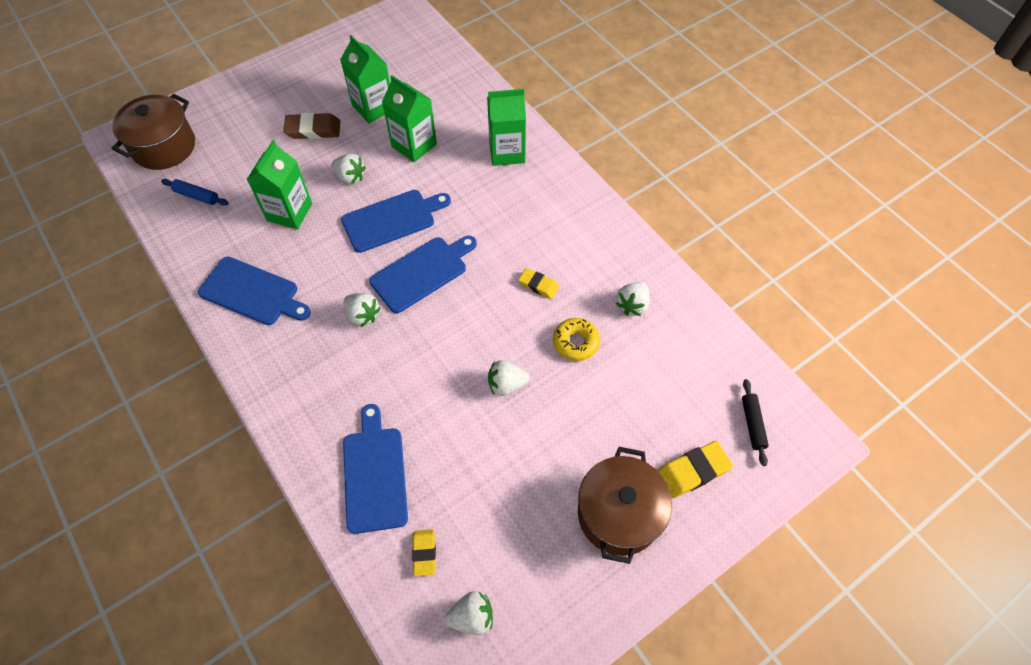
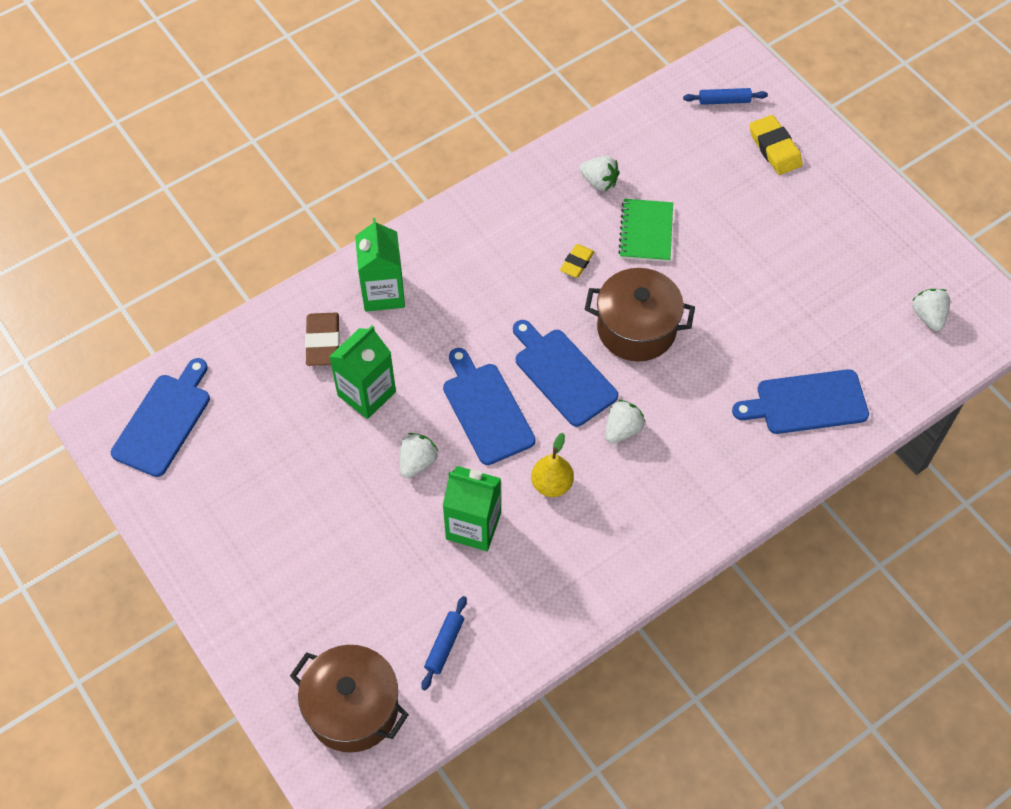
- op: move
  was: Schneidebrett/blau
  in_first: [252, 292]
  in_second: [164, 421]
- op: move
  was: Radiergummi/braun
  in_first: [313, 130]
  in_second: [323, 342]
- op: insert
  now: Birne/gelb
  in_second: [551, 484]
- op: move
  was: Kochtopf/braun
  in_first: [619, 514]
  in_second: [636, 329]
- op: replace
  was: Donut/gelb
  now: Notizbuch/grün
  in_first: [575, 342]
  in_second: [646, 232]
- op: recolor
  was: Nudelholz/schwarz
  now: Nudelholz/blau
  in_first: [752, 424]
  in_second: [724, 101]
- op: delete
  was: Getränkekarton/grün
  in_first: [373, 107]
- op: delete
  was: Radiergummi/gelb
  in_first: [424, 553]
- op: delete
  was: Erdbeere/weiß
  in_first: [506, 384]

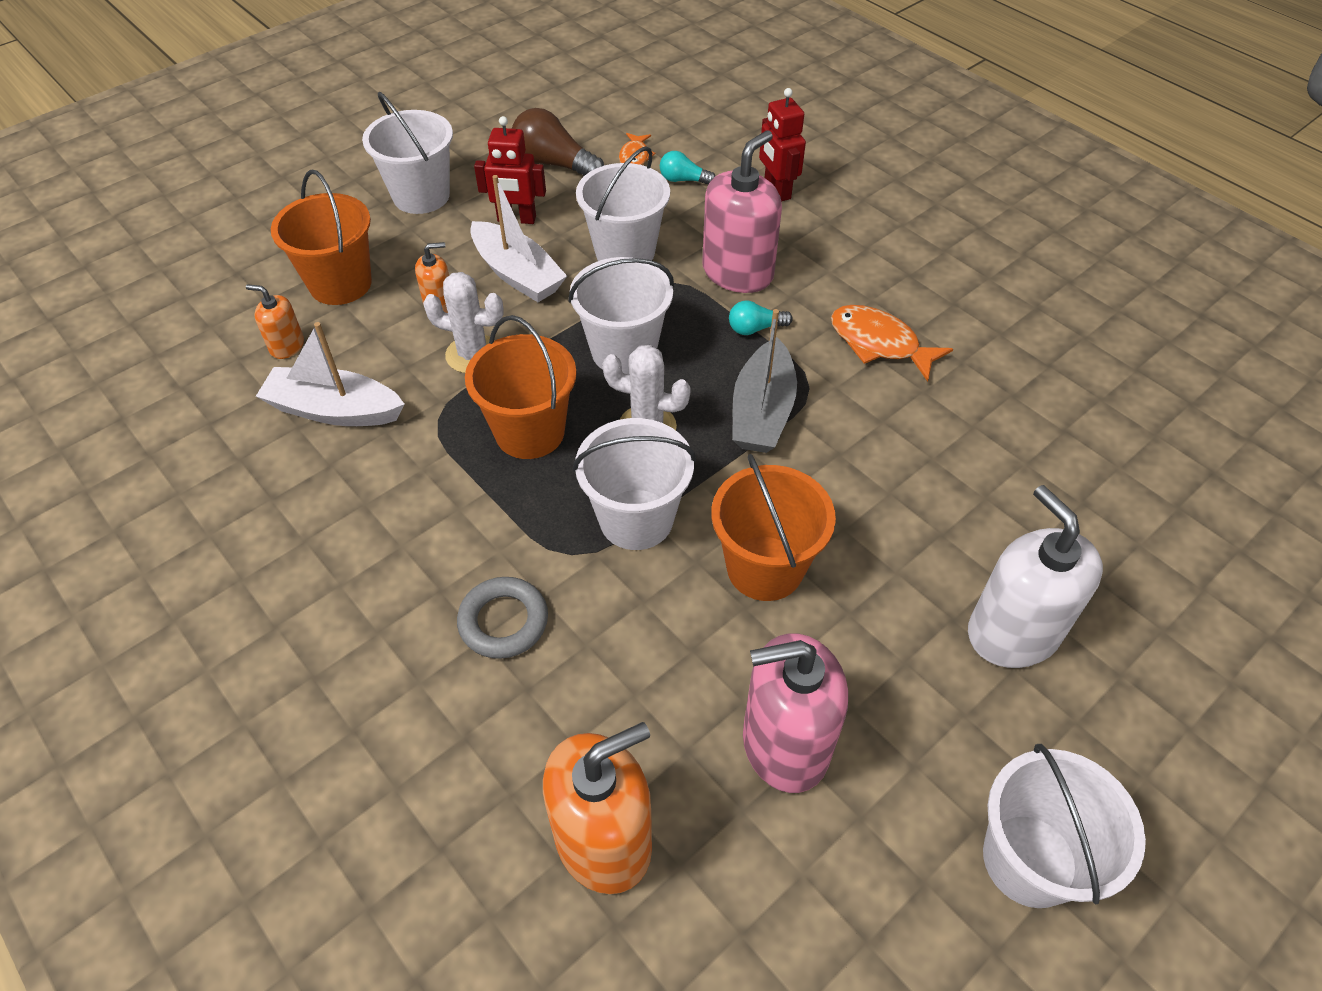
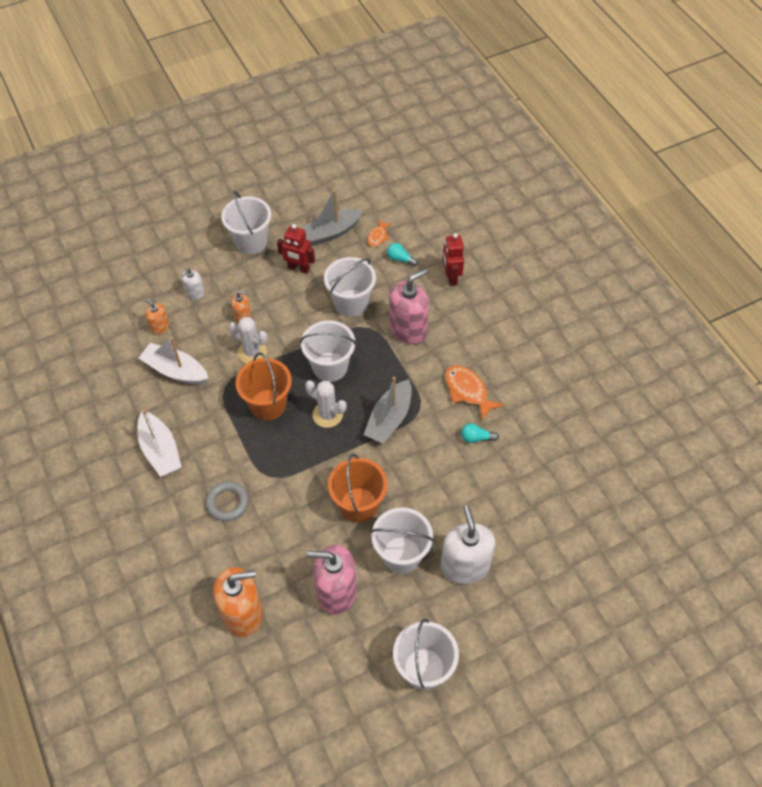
- op: move
  was: Boot/weiß
  in_first: [517, 274]
  in_second: [160, 450]
- op: replace
  was: Eimer/orange
  now: Seifenspender/weiß
  in_first: [340, 284]
  in_second: [195, 293]
- op: replace
  was: Glühbirne/braun
  now: Boot/grau
  in_first: [554, 164]
  in_second: [330, 233]
- op: move
  was: Eimer/weiß
  in_first: [636, 519]
  in_second: [401, 555]
- op: move
  was: Glühbirne/türkis
  in_first: [755, 328]
  in_second: [476, 438]

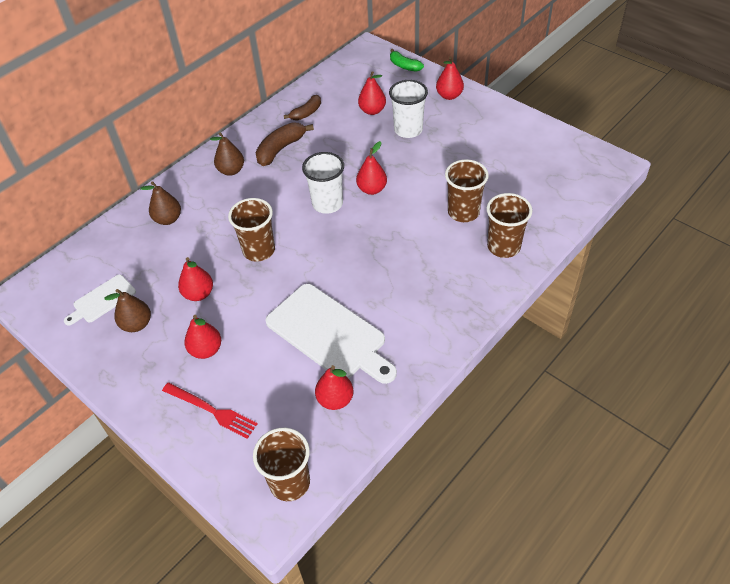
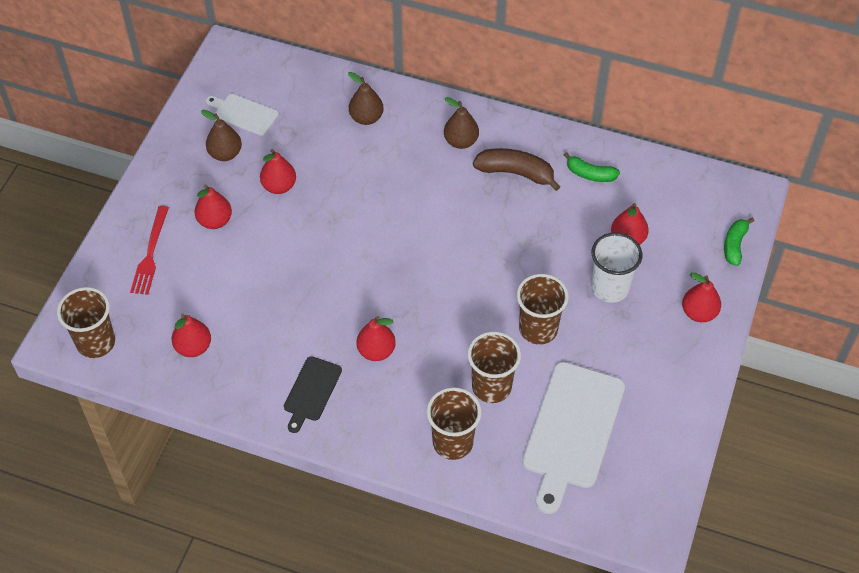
- op: insert
  now: Schneidebrett/schwarz
  in_second: [311, 391]
- op: move
  was: Birne/rot
  in_first: [372, 189]
  in_second: [376, 351]
- op: move
  was: Becher/braun
  in_first: [259, 250]
  in_second: [538, 329]
- op: move
  was: Schneidebrett/weiß
  in_first: [329, 334]
  in_second: [572, 430]
- op: recolor
  was: Banane/braun
  now: Banane/grün
  in_first: [306, 113]
  in_second: [590, 174]
- op: delete
  was: Becher/weiß
  in_first: [327, 204]

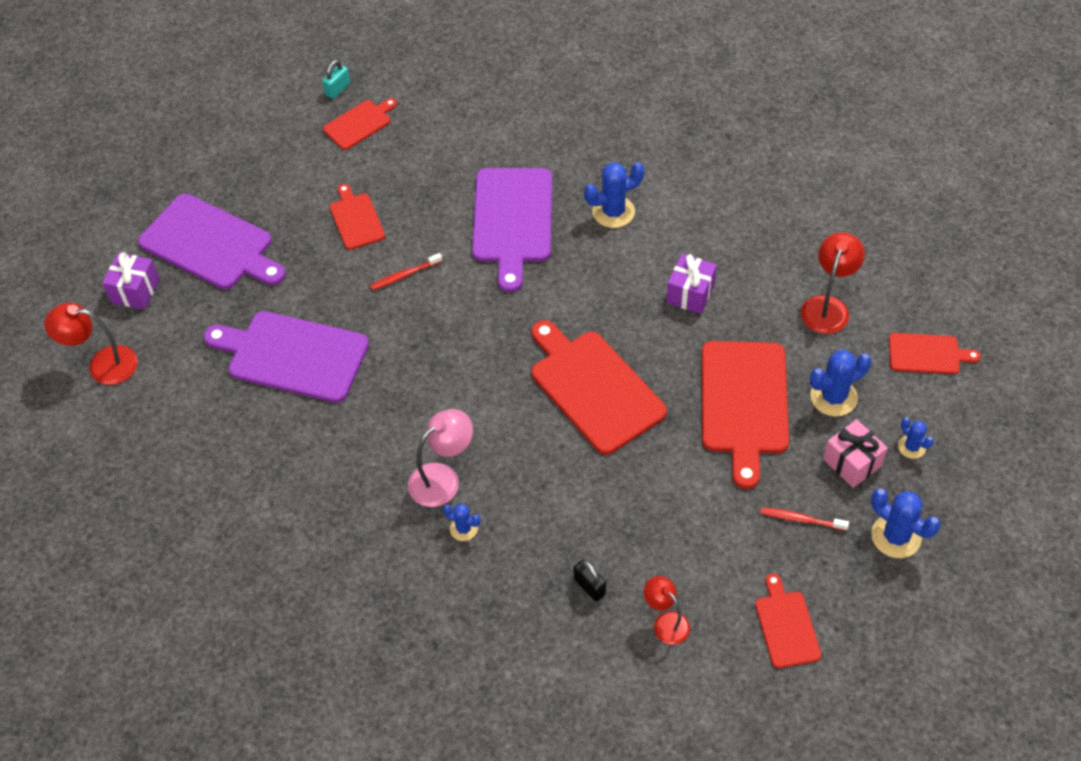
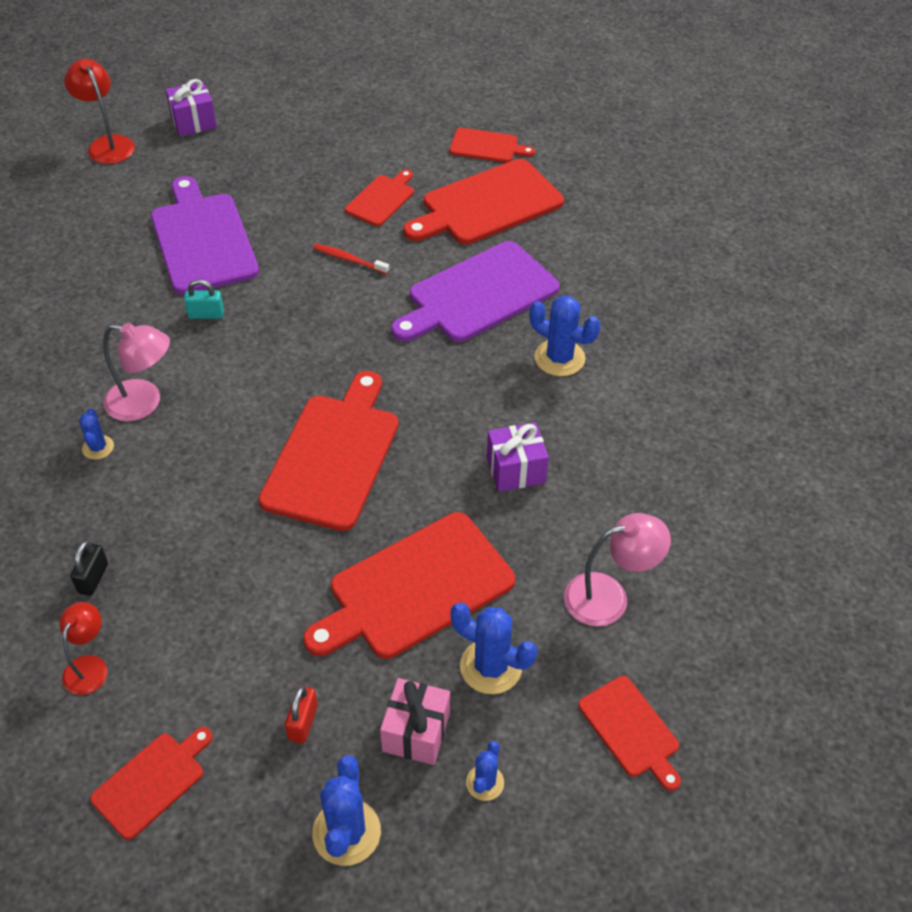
- op: move
  was: Vorhängeschloss/türkis
  in_first: [337, 89]
  in_second: [206, 314]
- op: replace
  was: Zahnbürste/rot
  now: Vorhängeschloss/rot
  in_first: [801, 519]
  in_second: [303, 722]
- op: insert
  now: Schneidebrett/rot
  in_second: [487, 204]
- op: recolor
  was: Lampe/rot
  now: Lampe/rosa
  in_first: [827, 306]
  in_second: [609, 596]
- op: delete
  was: Schneidebrett/lila
  in_first: [210, 245]

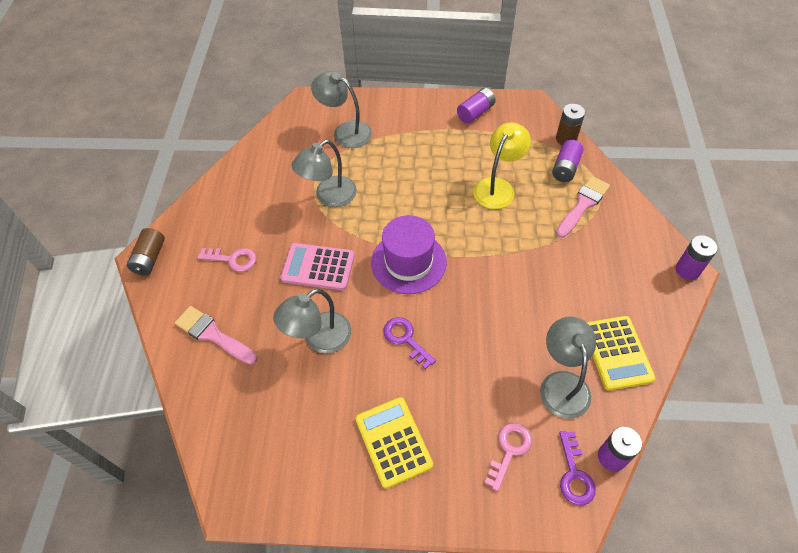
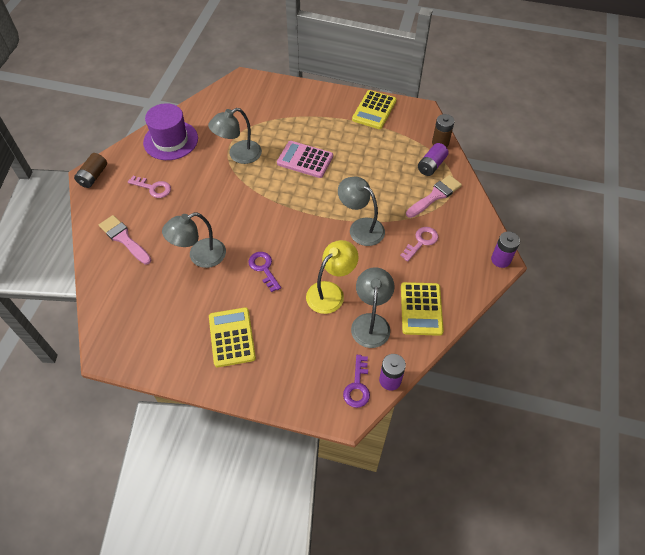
- op: move
  was: Hut/lila
  in_first: [408, 262]
  in_second: [170, 140]
- op: move
  was: Taschenrechner/rosa
  in_first: [318, 267]
  in_second: [305, 160]
- op: move
  was: Lampe/gelb
  in_first: [498, 187]
  in_second: [330, 292]
- op: move
  was: Lampe/grau
  in_first: [345, 131]
  in_second: [360, 227]
- op: replace
  was: Batterie/lila
  now: Taschenrechner/gelb
  in_first: [475, 113]
  in_second: [374, 110]
- op: move
  was: Schlüssel/rosa
  in_first: [509, 450]
  in_second: [421, 242]

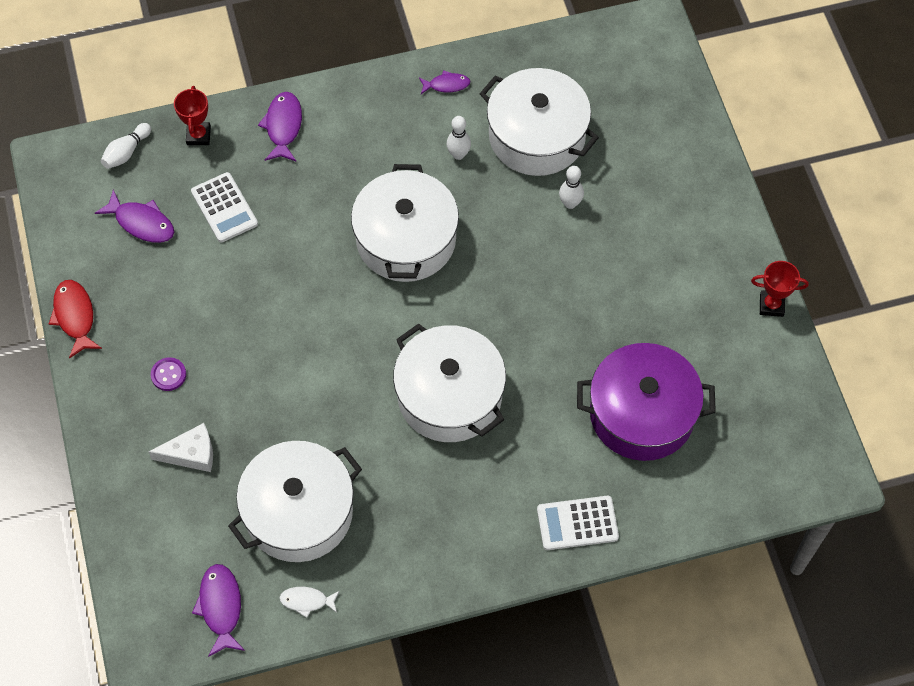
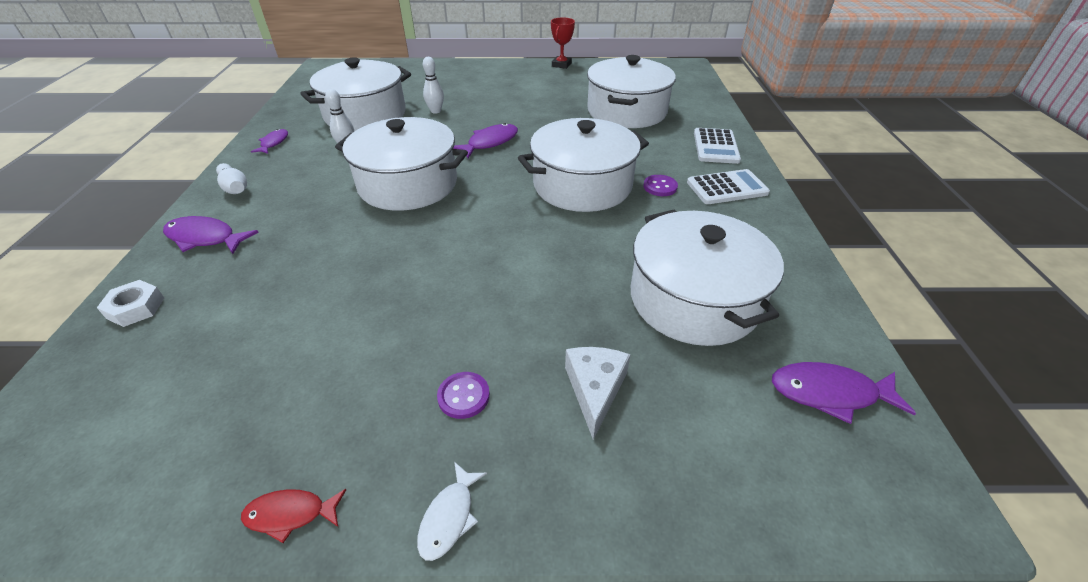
- op: replace
  was: Pokal/rot
  now: Sechskantmutter/weiß
  in_first: [198, 136]
  in_second: [136, 308]
- op: move
  was: Bowlingkegel/weiß
  in_first: [126, 152]
  in_second: [235, 188]
- op: resize
  was: Fisch/rot
  in_first: [75, 316]
  in_second: [290, 514]
  ratio: 0.63
- op: move
  was: Fisch/weiß
  in_first: [307, 601]
  in_second: [449, 517]
- op: move
  was: Fisch/lila
  in_first: [141, 223]
  in_second: [490, 143]
- op: recolor
  was: Kochtopf/lila
  now: Kochtopf/weiß
  in_first: [642, 414]
  in_second: [626, 111]
- op: insert
  now: Knopf/lila
  in_second: [660, 187]
- op: move
  was: Taschenrechner/weiß
  in_first: [224, 208]
  in_second: [727, 188]

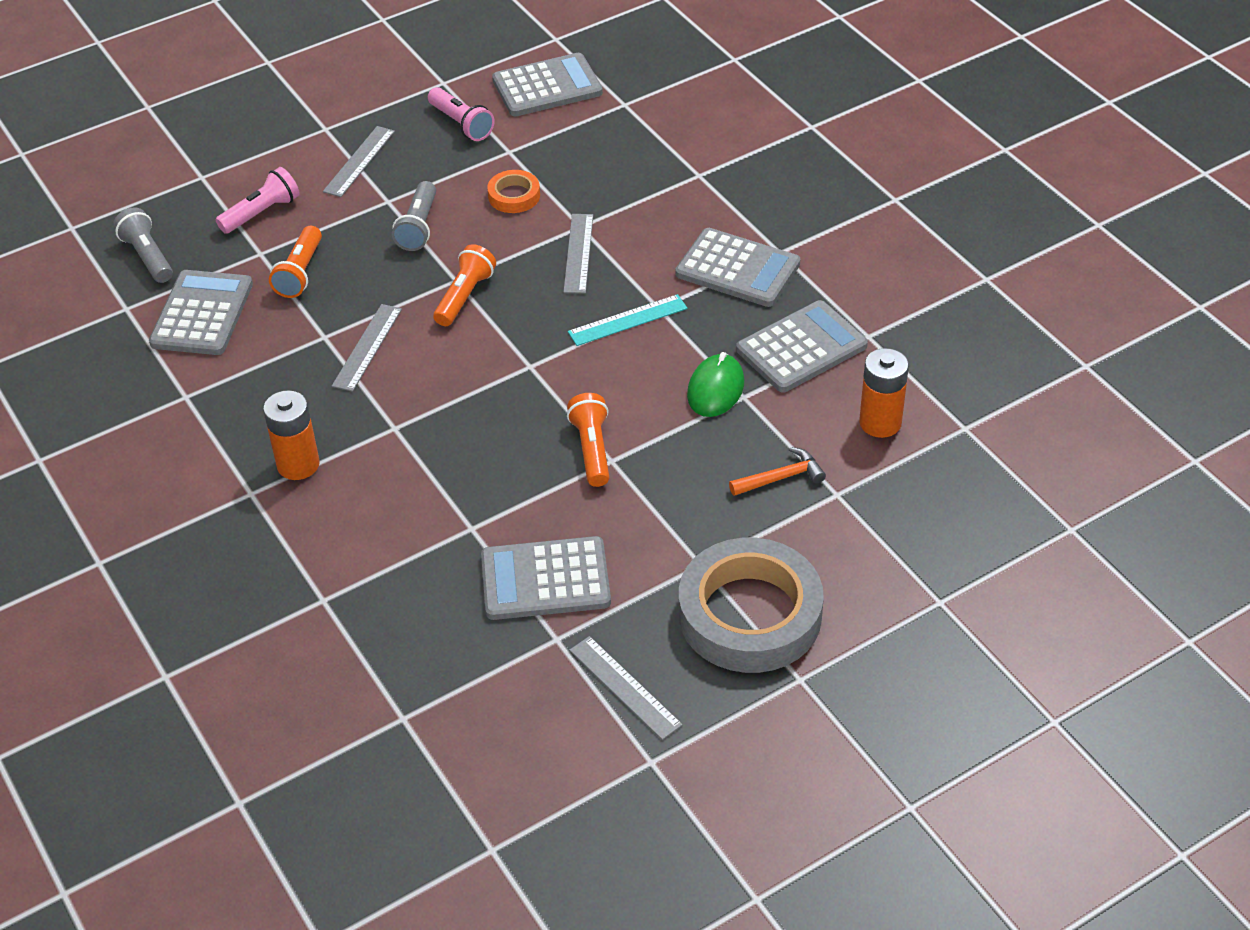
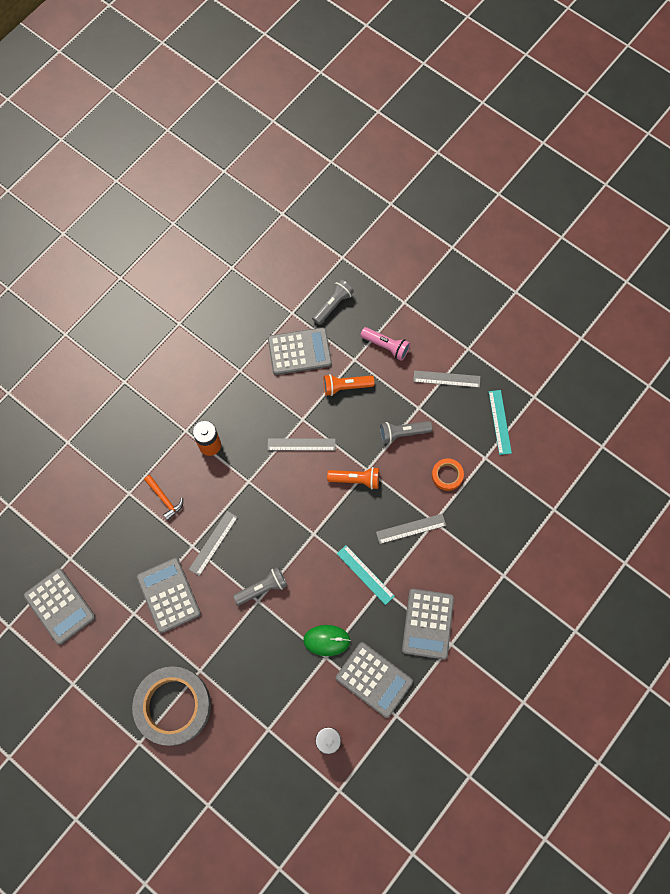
- op: move
  was: Taschenrechner/grau
  in_first: [547, 87]
  in_second: [59, 606]
- op: move
  was: Hammer/orange
  in_first: [781, 478]
  in_second: [164, 499]
- op: move
  was: Lineal/grau
  in_first: [625, 687]
  in_second: [213, 543]
- op: recolor
  was: Taschenlampe/orange
  now: Taschenlampe/grau
  in_first: [592, 449]
  in_second: [262, 588]
- op: replace
  was: Taschenlampe/rosa
  now: Lineal/türkis
  in_first: [461, 124]
  in_second: [499, 422]

